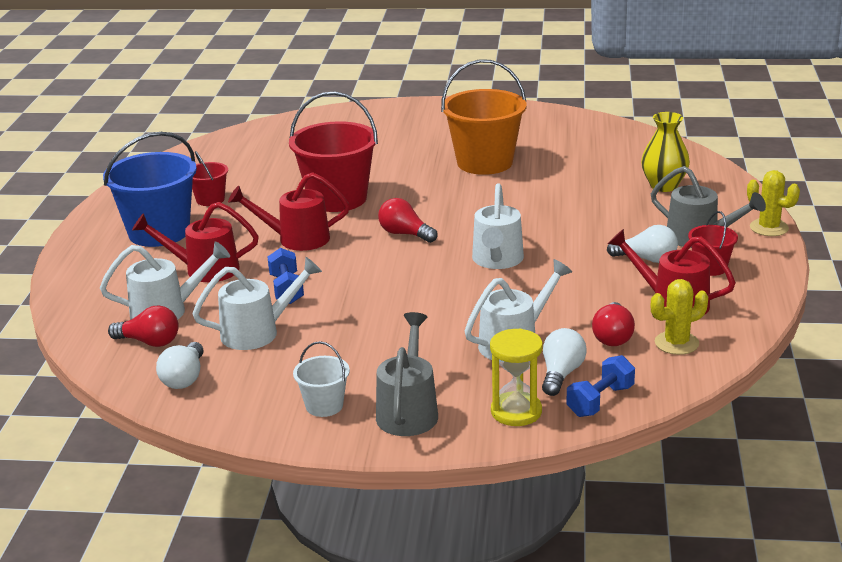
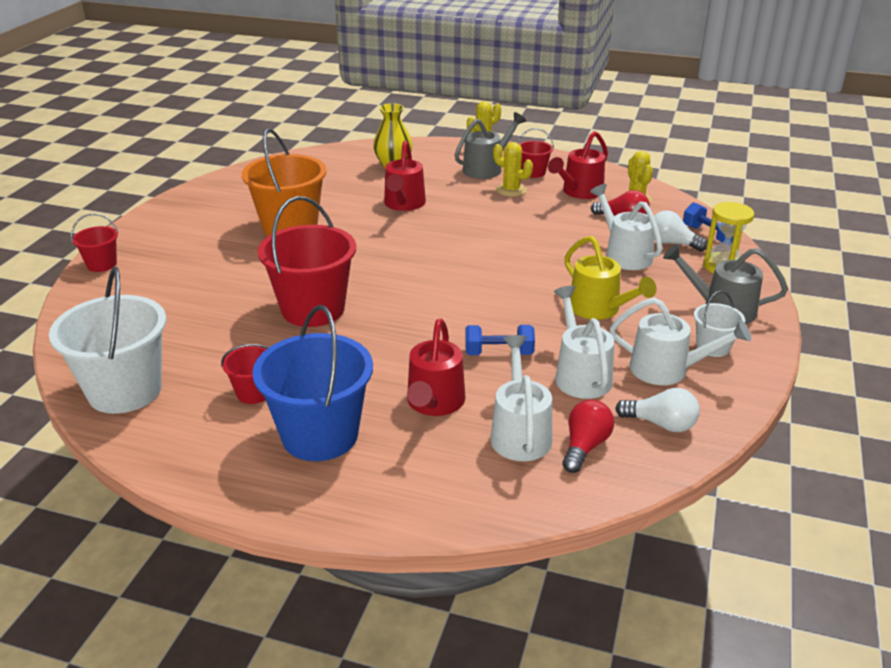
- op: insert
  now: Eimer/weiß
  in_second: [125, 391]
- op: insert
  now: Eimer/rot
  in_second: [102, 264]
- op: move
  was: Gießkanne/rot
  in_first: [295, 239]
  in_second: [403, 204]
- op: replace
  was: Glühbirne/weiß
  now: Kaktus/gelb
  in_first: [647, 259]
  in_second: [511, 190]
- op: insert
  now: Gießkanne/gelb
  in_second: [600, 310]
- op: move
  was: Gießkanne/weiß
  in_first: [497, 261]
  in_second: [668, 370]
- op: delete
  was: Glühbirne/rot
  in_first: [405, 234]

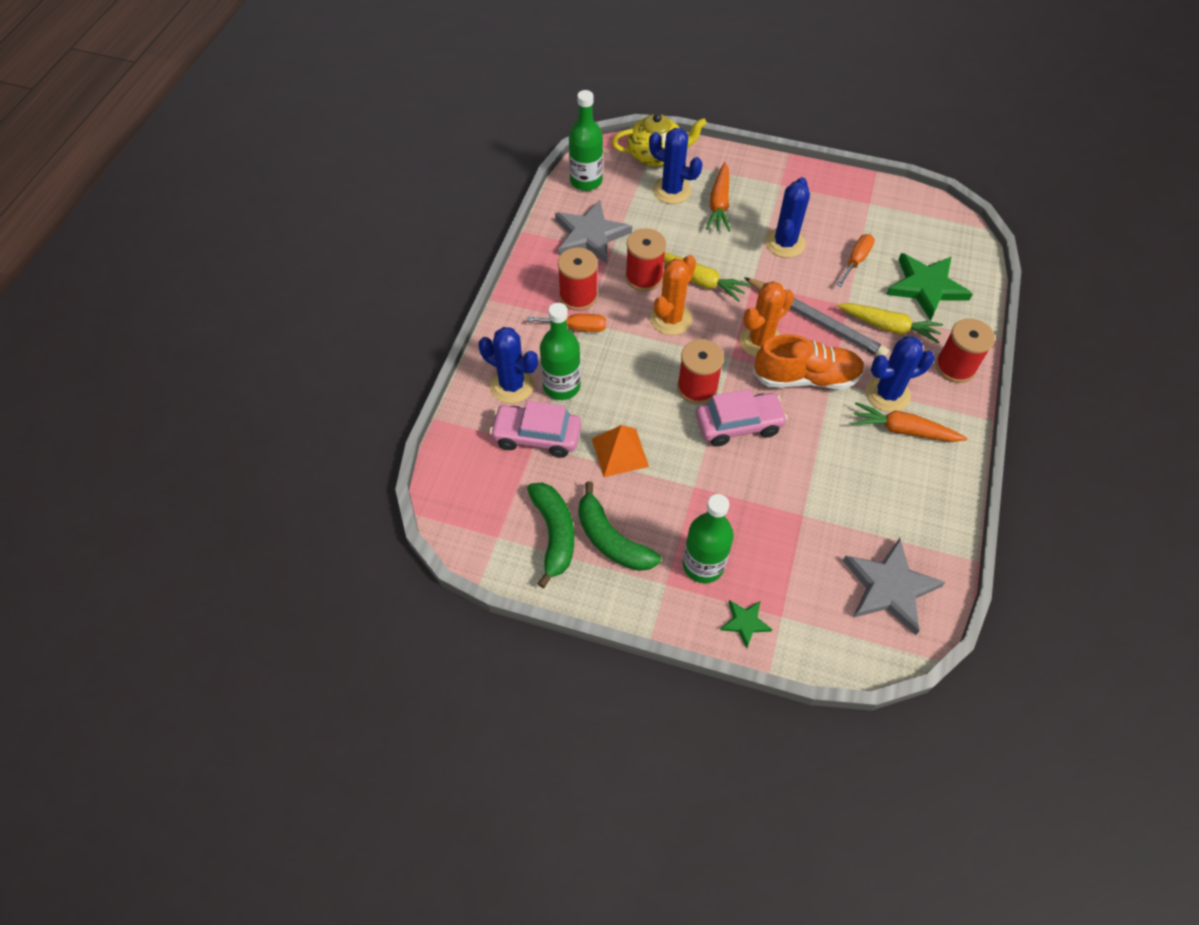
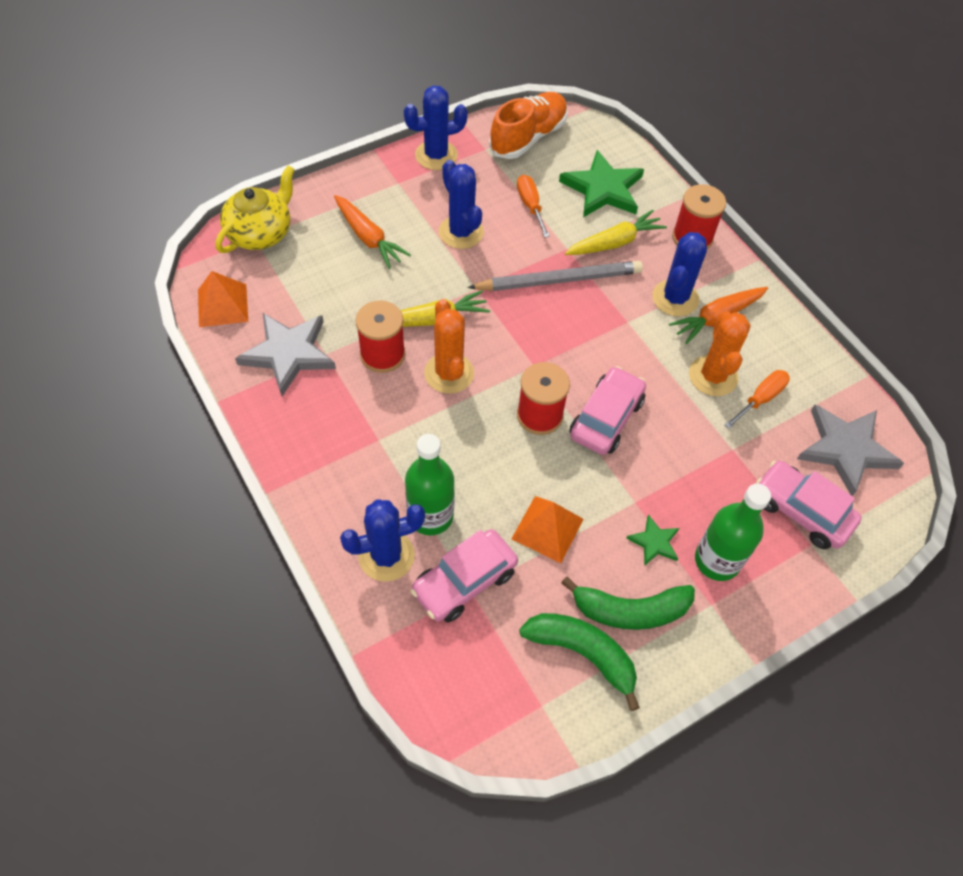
- op: replace
  was: Flasche/grün
  now: Pyramide/orange
  in_first: [586, 181]
  in_second: [222, 305]
- op: move
  was: Kaktus/blau
  in_first: [671, 190]
  in_second: [436, 155]
- op: move
  was: Schuh/orange
  in_first: [806, 378]
  in_second: [528, 137]
- op: move
  was: Stern/grün
  in_first: [745, 622]
  in_second: [654, 542]
- op: move
  was: Kaktus/orange
  in_first: [760, 341]
  in_second: [713, 376]
- op: move
  was: Schraubenzieher/orange
  in_first: [576, 327]
  in_second: [760, 399]
- op: insert
  now: Auto/rosa
  in_second: [801, 511]
- op: delete
  was: Garnrolle/rot
  in_first: [578, 296]

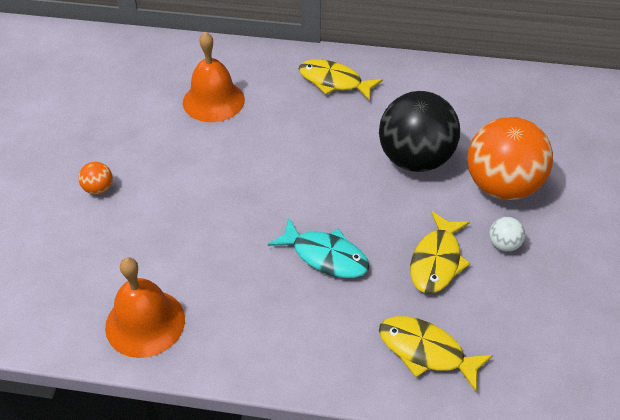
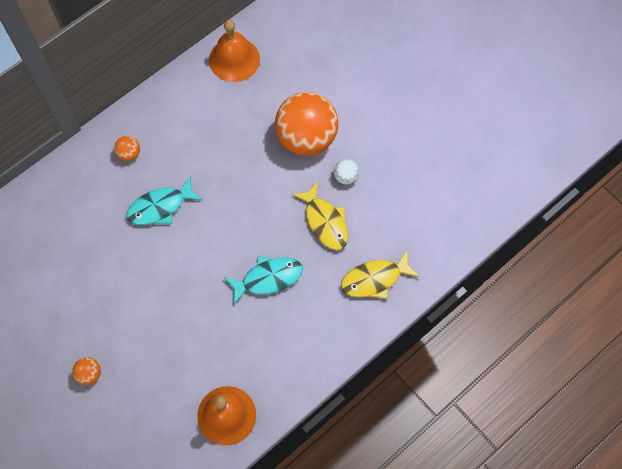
- op: replace
  was: Fisch/gelb
  now: Ball/orange
  in_first: [334, 82]
  in_second: [129, 153]
- op: insert
  now: Fisch/türkis
  in_second: [160, 207]
- op: move
  was: Glocke/orange
  in_first: [213, 101]
  in_second: [234, 59]
- op: delete
  was: Ball/schwarz
  in_first: [415, 159]

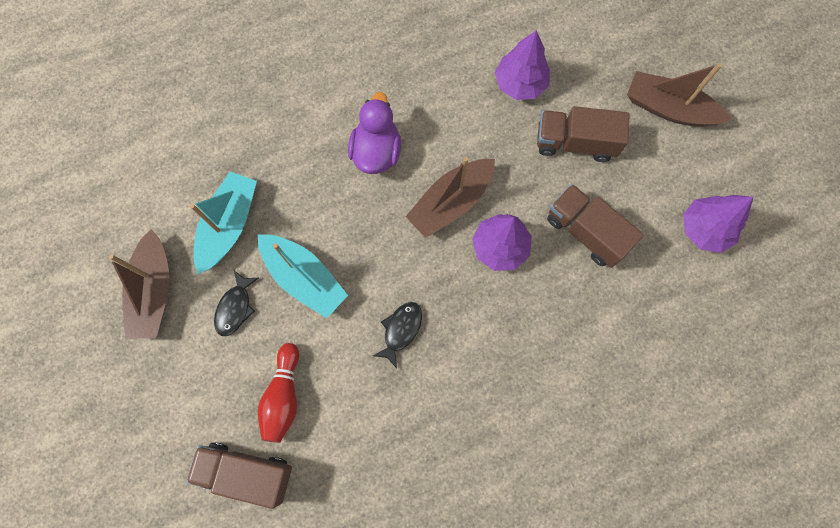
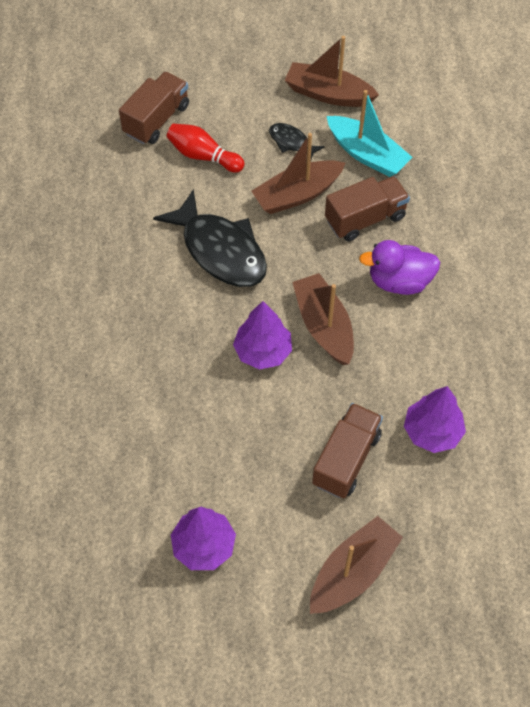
- op: resize
  was: Fisch/schwarz
  in_first: [401, 330]
  in_second: [220, 250]
  ratio: 2.11
- op: recolor
  was: Boot/türkis
  now: Boot/braun
  in_first: [304, 278]
  in_second: [297, 194]
- op: move
  was: Lastwagen/braun
  in_first: [586, 232]
  in_second: [365, 219]
- op: rotate
  was: Ente/lila
  in_first: [376, 151]
  in_second: [399, 281]
  clockwise: 150

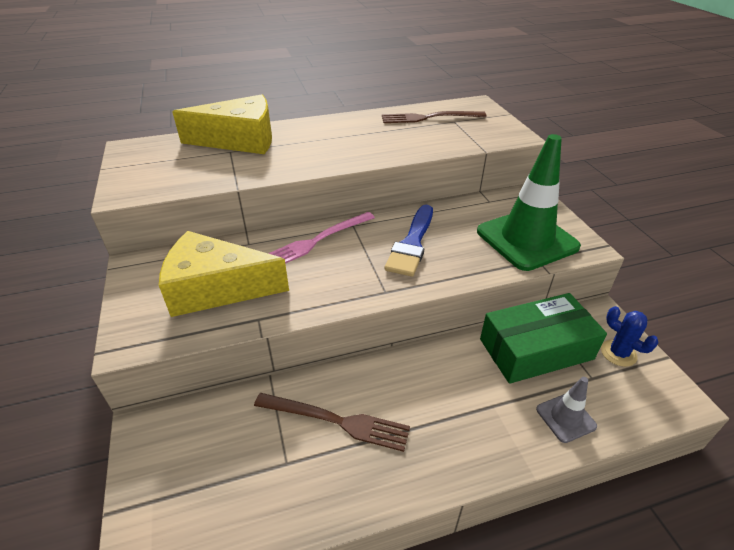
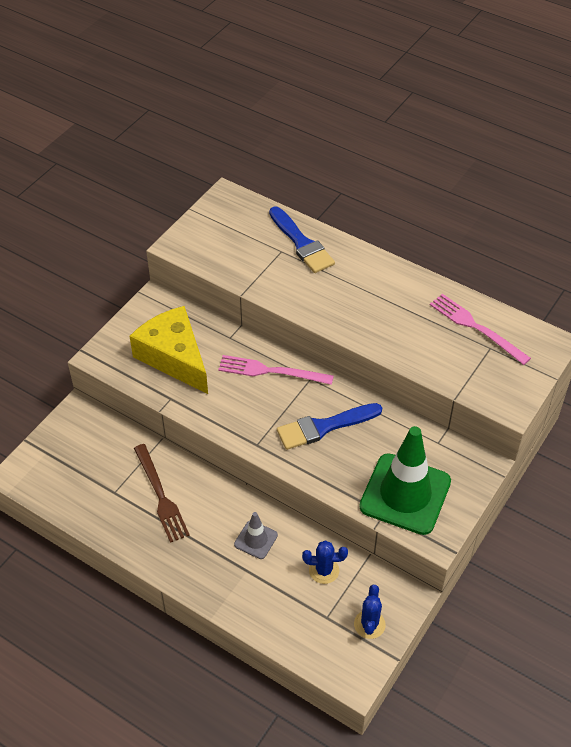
- op: move
  was: Leitkegel/grau
  in_first: [565, 418]
  in_second: [256, 540]
- op: replace
  was: Käse/gelb
  now: Pinsel/blau
  in_first: [240, 140]
  in_second: [302, 243]
- op: replace
  was: Schachtel/grün
  now: Kaktus/blau
  in_first: [536, 349]
  in_second: [324, 570]
- op: recolor
  was: Gabel/braun
  now: Gabel/rosa
  in_first: [429, 118]
  in_second: [476, 328]

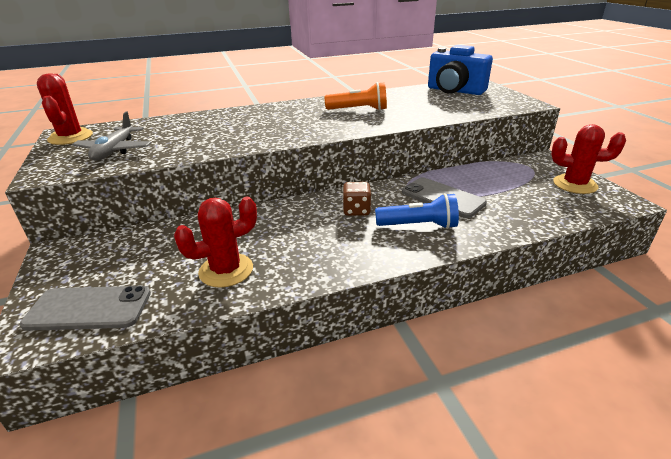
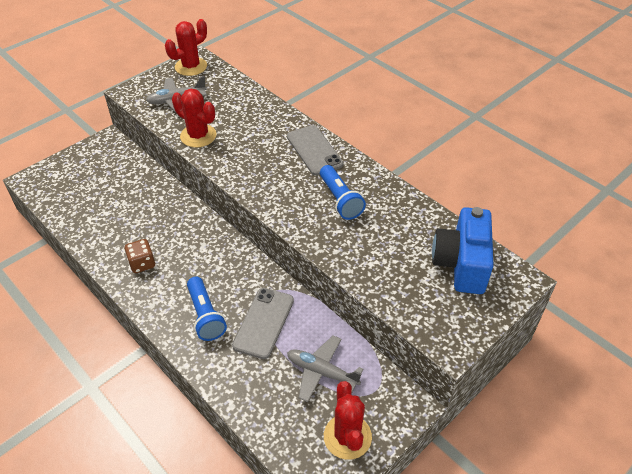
- op: move
  was: Spielwürfel/braun
  in_first: [356, 210]
  in_second: [142, 264]
- op: move
  was: Kaktus/rot
  in_first: [226, 270]
  in_second: [198, 136]
- op: move
  was: Handy/grau
  in_first: [89, 309]
  in_second: [314, 150]
- op: insert
  now: Flugzeug/grau
  in_second: [321, 372]
- op: recolor
  was: Taschenlampe/orange
  now: Taschenlampe/blau
  in_first: [359, 110]
  in_second: [340, 200]

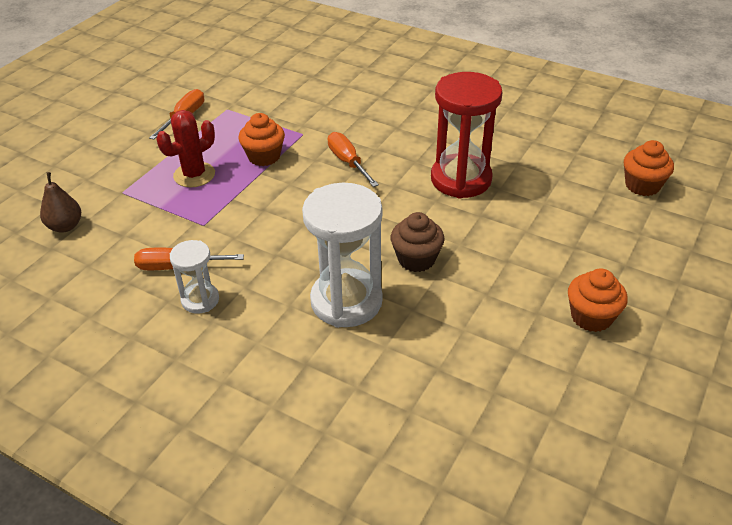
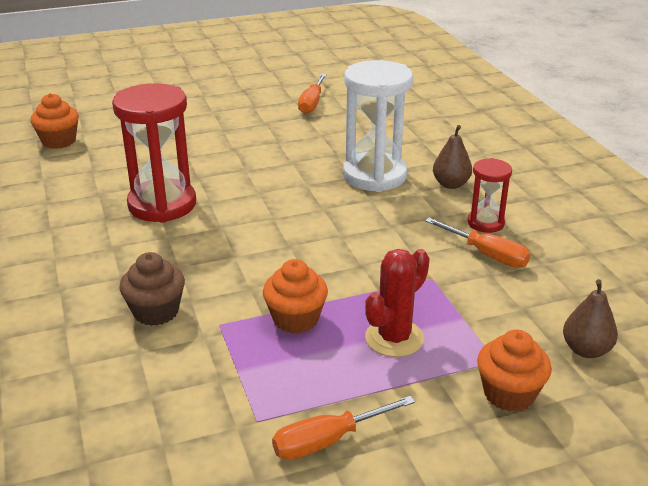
- op: move
  was: Muffin/braun
  in_first: [416, 259]
  in_second: [156, 312]
- op: move
  was: Schraubenzieher/orange
  in_first: [347, 162]
  in_second: [312, 103]
- op: rotate
  was: Kaktus/rot
  in_first: [194, 175]
  in_second: [394, 338]
  clockwise: -45
- op: insert
  now: Birne/braun
  in_second: [451, 184]
- op: recolor
  was: Sanduhr/weiß
  now: Sanduhr/rot
  in_first: [200, 300]
  in_second: [485, 223]
- op: move
  was: Muffin/orange
  in_first: [591, 317]
  in_second: [509, 394]

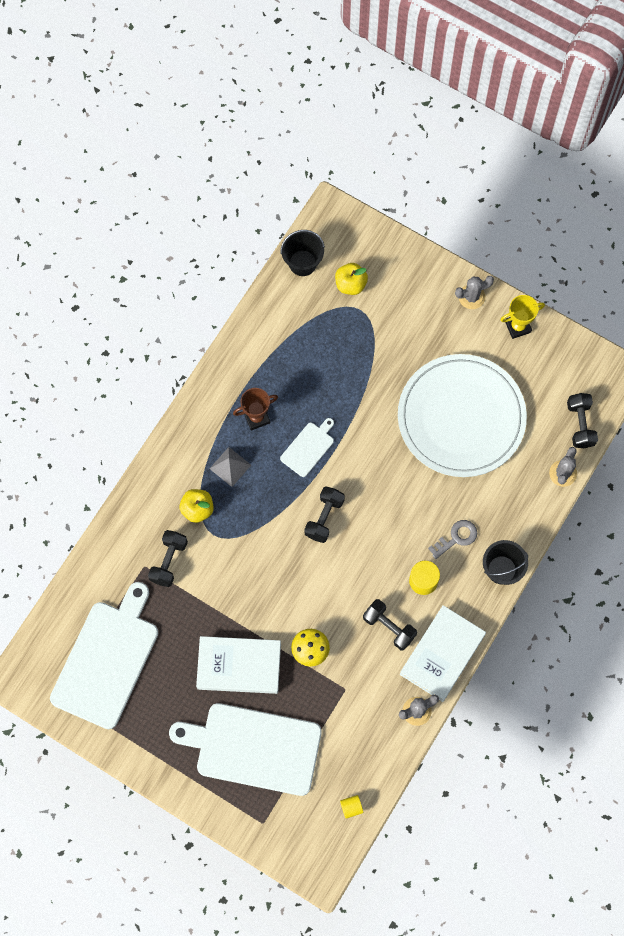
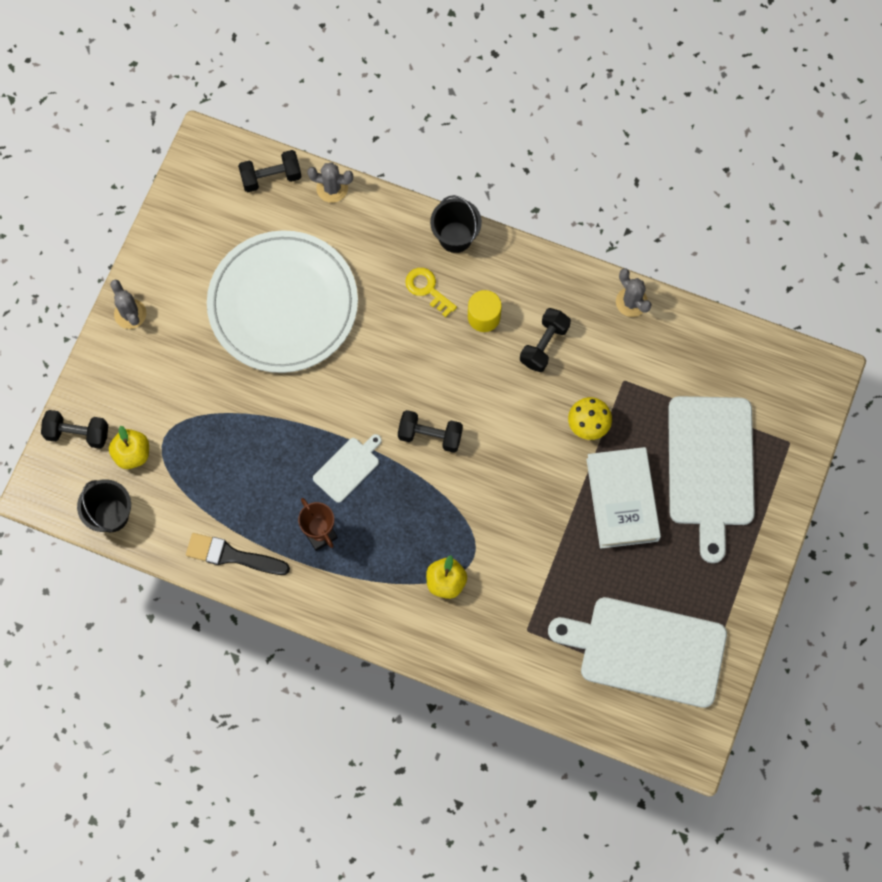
- op: move
  was: Hantel/schwarz
  in_first: [169, 561]
  in_second: [77, 433]
- op: insert
  now: Pinsel/schwarz
  in_second: [232, 556]
- op: rotate
  was: Schneidebrett/weiß
  in_first: [308, 447]
  in_second: [348, 468]
  clockwise: 105
- op: recolor
  was: Schlüssel/grau
  now: Schlüssel/gelb
  in_first: [456, 538]
  in_second: [427, 289]
- op: delete
  was: Pyramide/grau
  in_first: [230, 466]
- op: delete
  was: Vollzylinder/gelb
  in_first: [351, 807]
- op: delete
  was: Buch/weiß
  in_first: [442, 654]
- op: delete
  was: Pokal/gelb
  in_first: [517, 326]

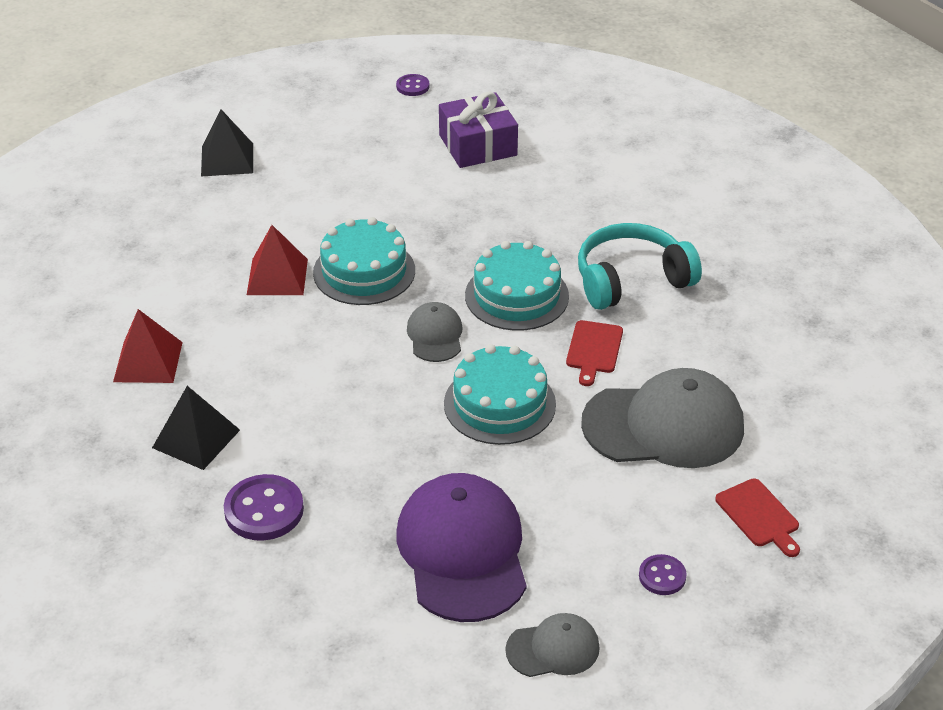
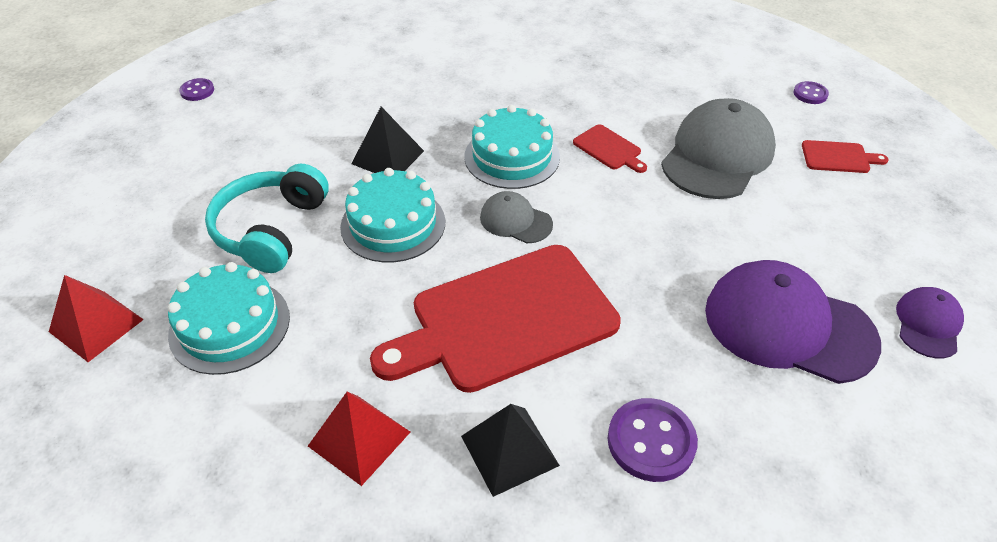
- op: move
  was: Pyramide/rot
  in_first: [277, 276]
  in_second: [96, 325]
- op: move
  was: Kuchen/türkis
  in_first: [499, 404]
  in_second: [230, 325]
- op: move
  was: Kopfhörer/türkis
  in_first: [631, 280]
  in_second: [271, 230]
- op: move
  was: Pyramide/schwarz
  in_first: [227, 159]
  in_second: [388, 157]
- op: insert
  now: Schneidebrett/rot
  in_second: [505, 319]
- op: move
  was: Knopf/lila
  in_first: [662, 576]
  in_second: [810, 94]
- op: recolor
  was: Kappe/grau
  now: Kappe/lila
  in_first: [553, 649]
  in_second: [928, 324]
- op: delete
  was: Geschenk/lila
  in_first: [478, 145]

